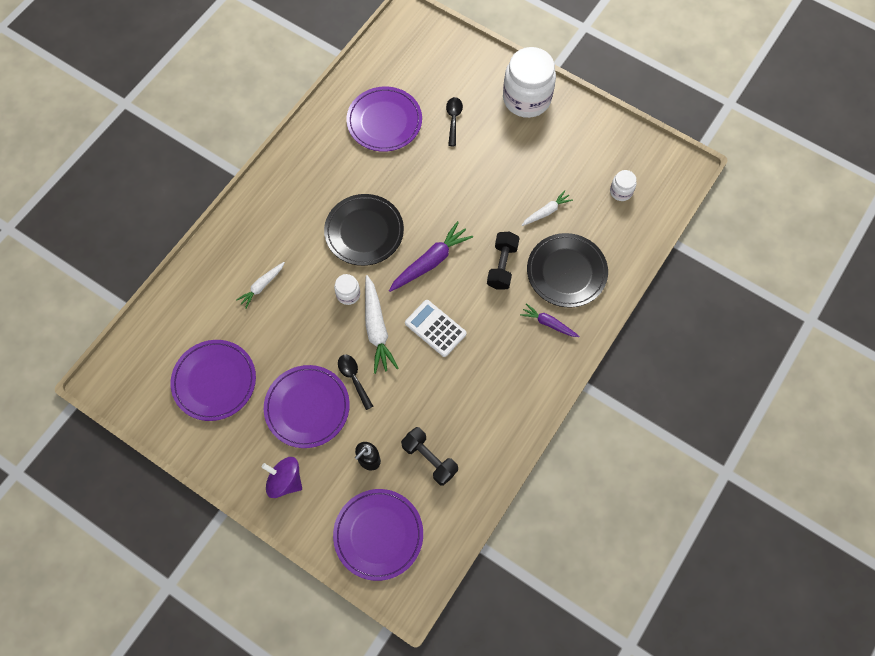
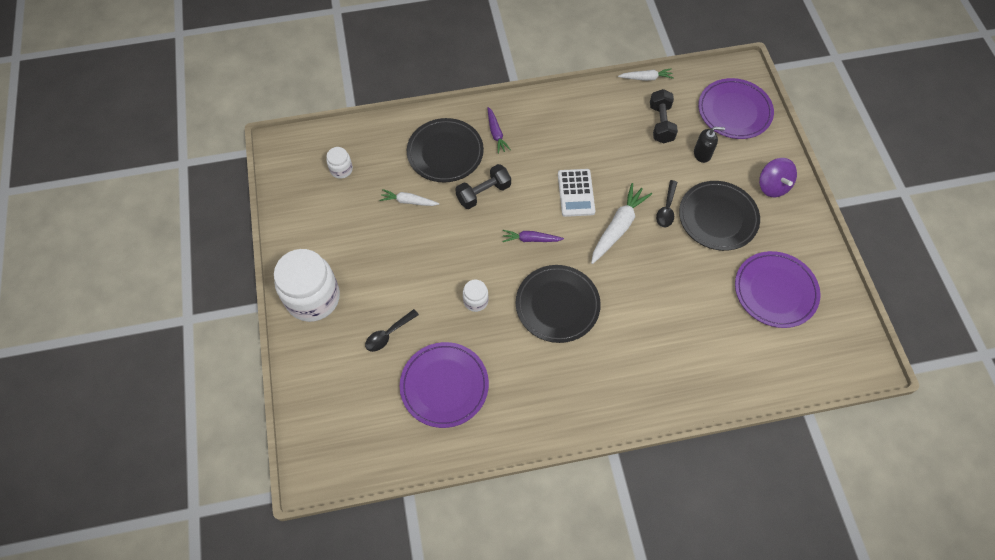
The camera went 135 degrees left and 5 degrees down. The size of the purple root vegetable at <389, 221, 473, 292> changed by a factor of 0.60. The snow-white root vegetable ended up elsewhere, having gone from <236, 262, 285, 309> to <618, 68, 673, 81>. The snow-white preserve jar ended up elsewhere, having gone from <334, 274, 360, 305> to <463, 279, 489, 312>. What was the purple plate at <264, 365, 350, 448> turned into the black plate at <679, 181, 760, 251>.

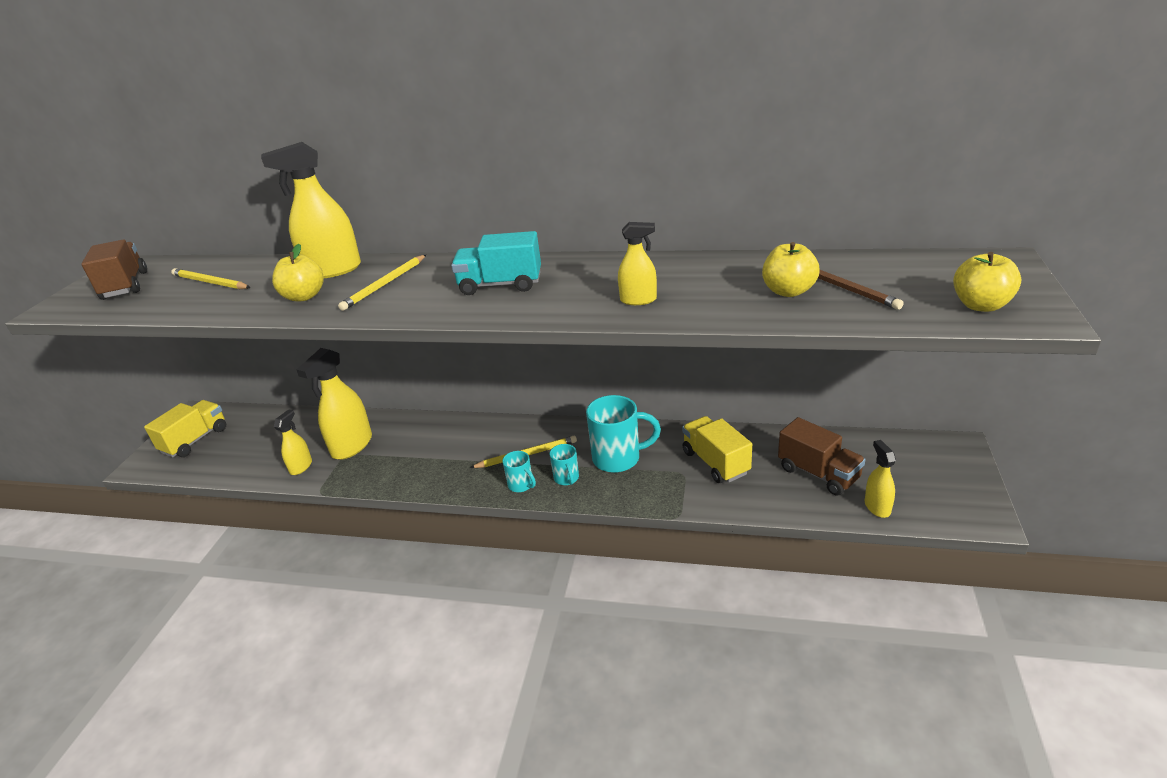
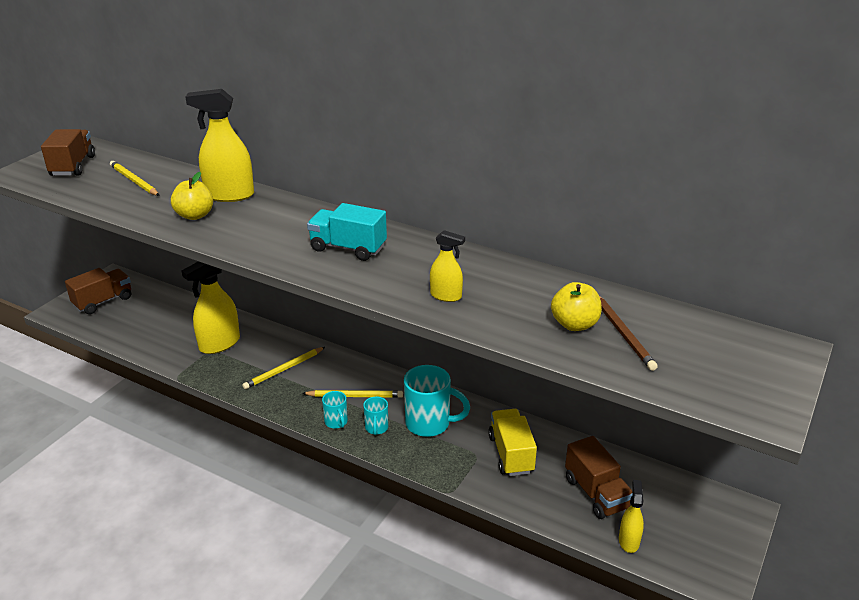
The camera went 15 degrees right and 0 degrees up. The second view lost the golden toy apple at <953, 252, 1021, 312>. The golden pencil ended up elsewhere, having gone from <338, 255, 426, 311> to <242, 347, 325, 389>. What was the golden lorry at <144, 400, 226, 457> turned into the russet lorry at <65, 268, 131, 314>. The second view lost the golden sprayer at <274, 409, 312, 475>.

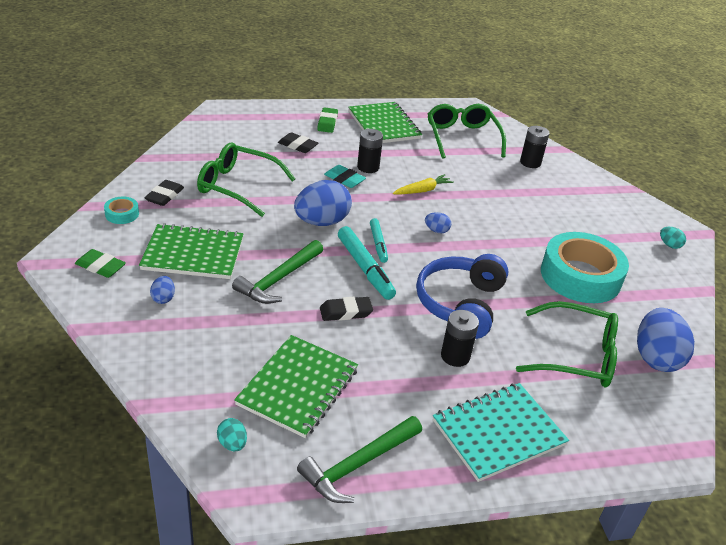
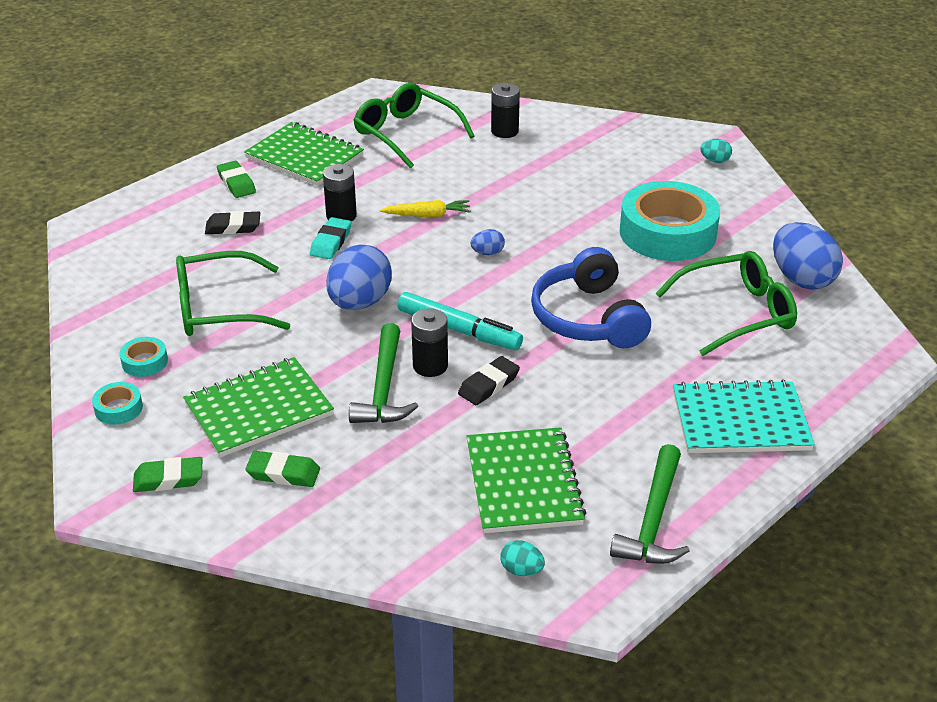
The camera went 30 degrees left and 0 degrees up. The turquoise gum eraser at <324, 165, 366, 188> ended up facing another way, 75 degrees counterclockwise from before. The golden root vegetable at <393, 174, 454, 195> ended up facing another way, 60 degrees clockwise from before. Where the black gum eraser stood at <144, 180, 184, 206>, the turquoise sticky tape came to stand at <120, 337, 168, 377>. The second view lost the turquoise marker pen at <370, 218, 388, 263>. Where the cobalt toy egg stood at <150, 276, 175, 304>, the leaf-green gum eraser came to stand at <245, 451, 320, 487>. The black battery ended up elsewhere, having gone from <441, 310, 479, 367> to <411, 308, 448, 377>. The turquoise exercise book at <433, 383, 569, 482> ended up facing another way, 60 degrees clockwise from before.

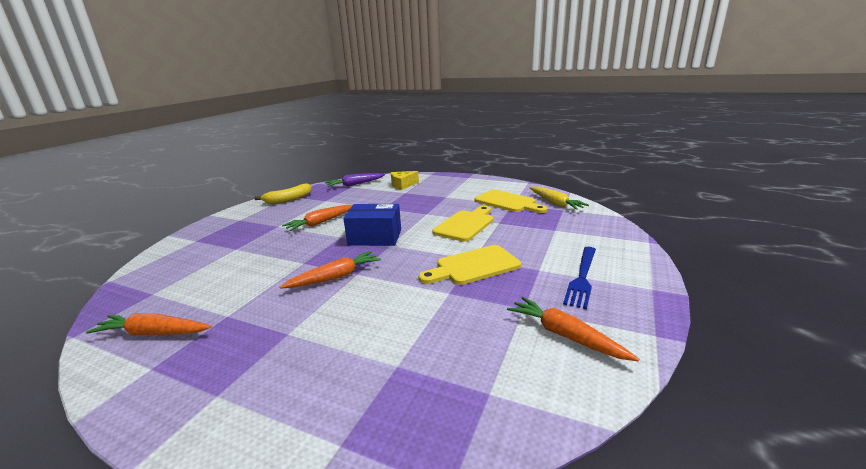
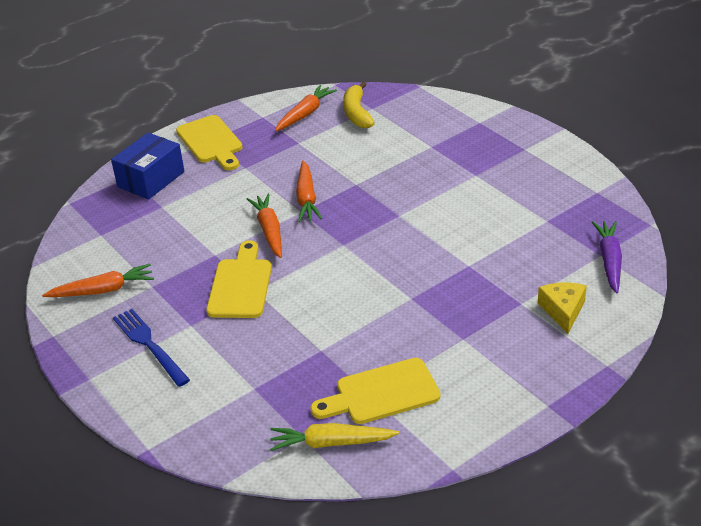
The camera went 120 degrees right and 15 degrees up. The golden toy banana ended up elsewhere, having gone from <254, 183, 312, 204> to <343, 82, 375, 128>. The cobalt package ended up elsewhere, having gone from <343, 204, 401, 246> to <111, 133, 184, 200>. The orange-coloured root vegetable ended up elsewhere, having gone from <282, 205, 353, 231> to <247, 194, 282, 258>. The golden cutting board ended up elsewhere, having gone from <433, 206, 493, 242> to <176, 115, 243, 170>.

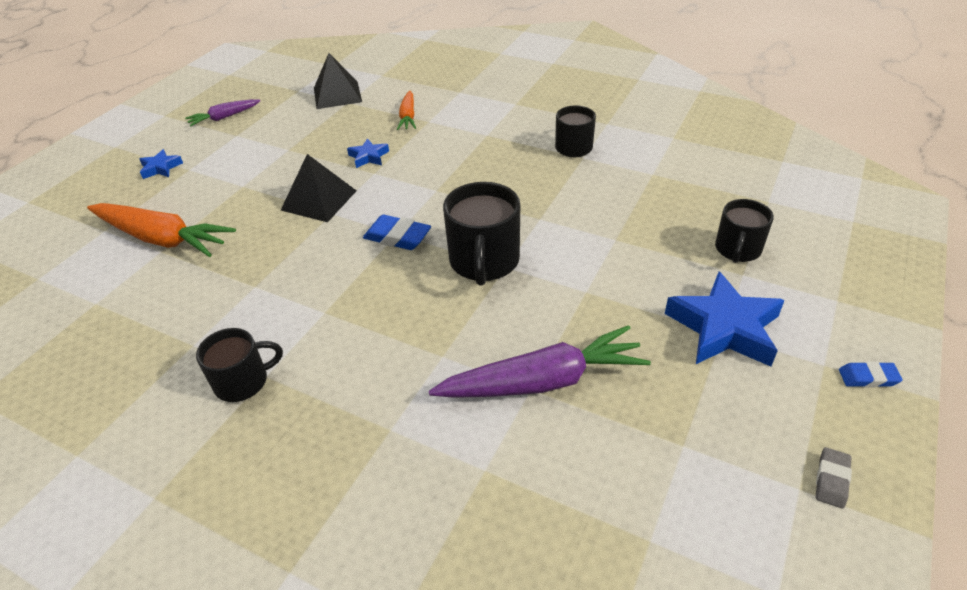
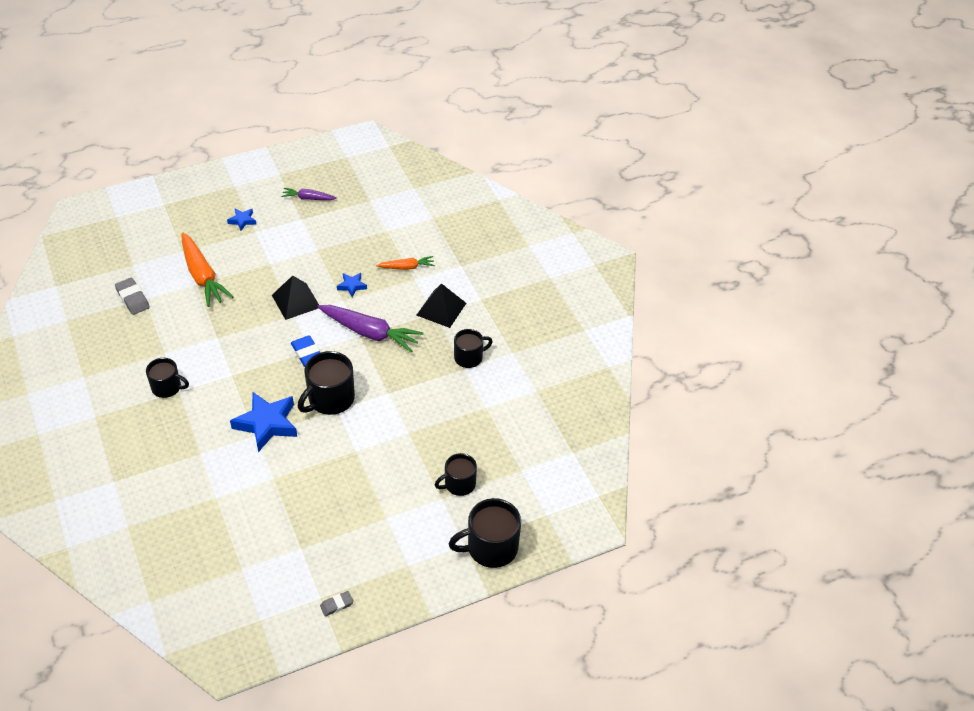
The camera went 35 degrees right and 5 degrees up. The black pyramid ended up elsewhere, having gone from <314, 53, 362, 109> to <416, 283, 466, 328>. The orange-coloured root vegetable at <397, 90, 416, 130> ended up facing another way, 135 degrees counterclockwise from before. The cobalt star ended up elsewhere, having gone from <665, 271, 785, 366> to <230, 392, 297, 452>. The purple root vegetable ended up elsewhere, having gone from <429, 325, 651, 398> to <317, 305, 423, 352>. The second view lost the cobalt gum eraser at <839, 361, 902, 388>. The second view gained the gray gum eraser at <115, 278, 150, 315>. The second view gained the black tea mug at <449, 498, 521, 568>.

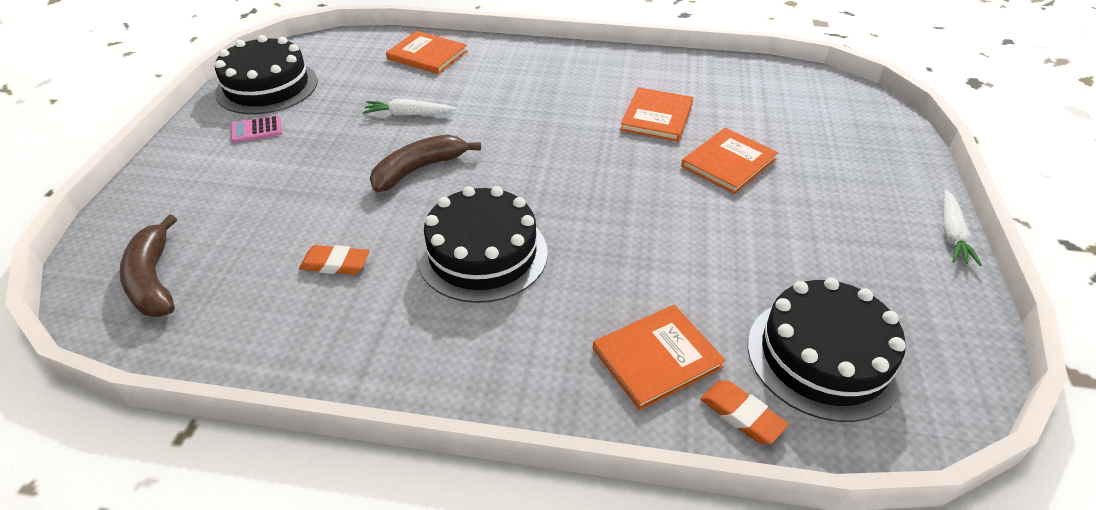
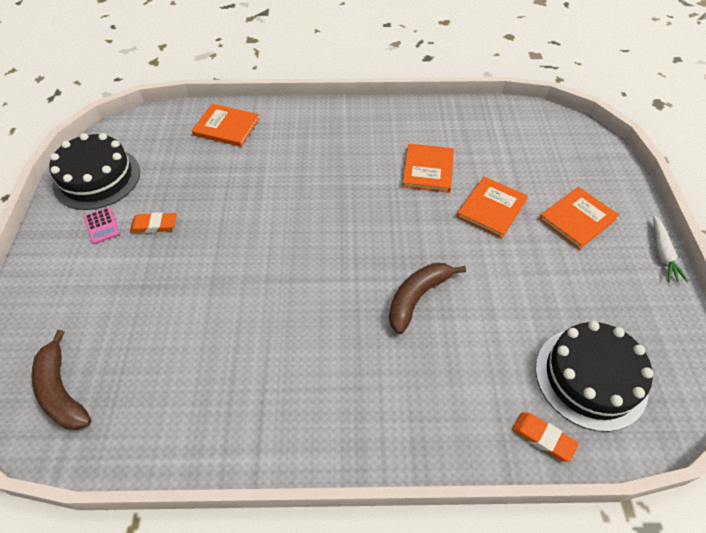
The camera went 10 degrees left and 10 degrees up. The second view lost the snow-white root vegetable at <363, 99, 456, 116>. The rose-pink pocket calculator at <231, 115, 282, 143> ended up facing another way, 90 degrees counterclockwise from before. The russet toy banana ended up elsewhere, having gone from <370, 134, 481, 192> to <389, 263, 466, 334>. The second view lost the black gateau at <417, 186, 548, 303>. The orange-coloured gum eraser ended up elsewhere, having gone from <299, 245, 370, 275> to <130, 212, 177, 233>. The orange-coloured hardback ended up elsewhere, having gone from <593, 305, 726, 410> to <539, 187, 619, 250>.

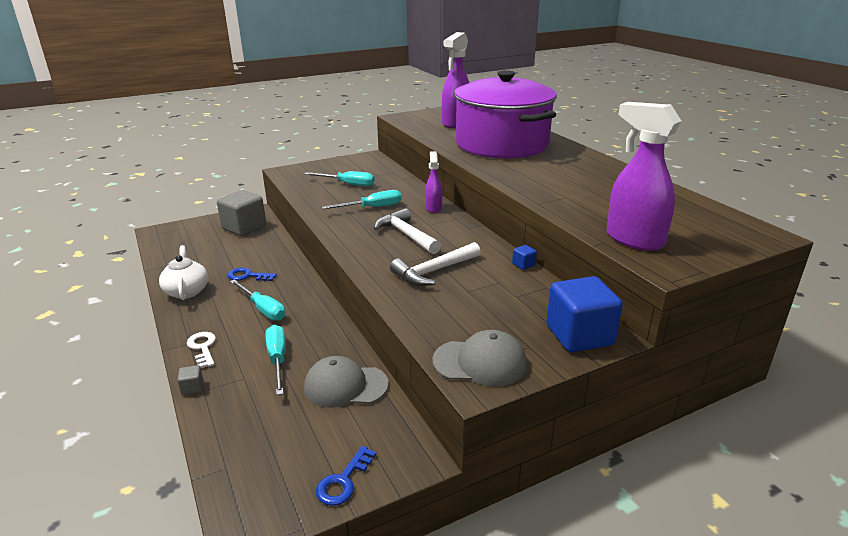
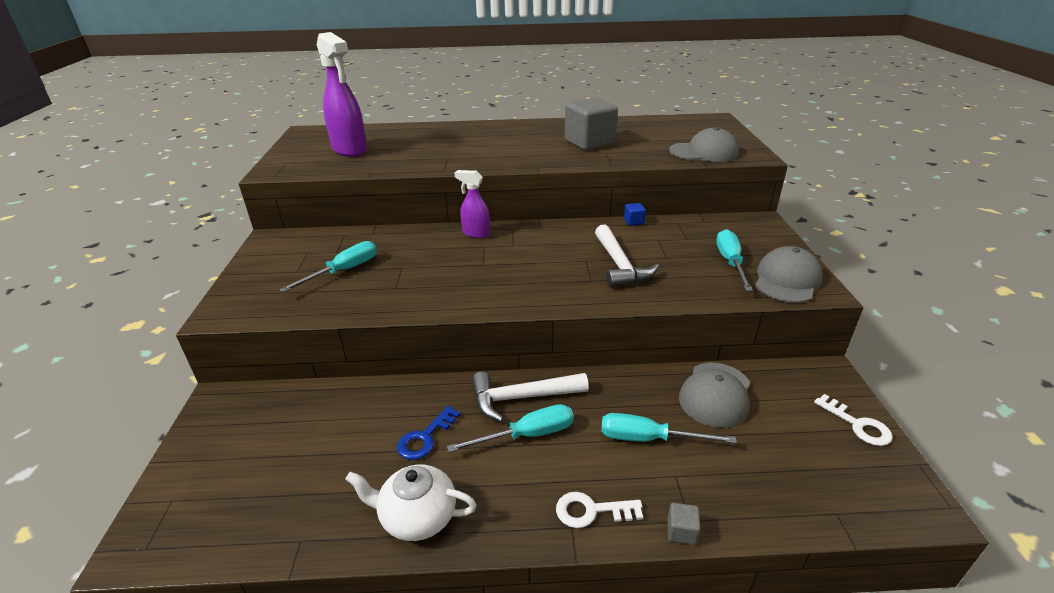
The camera went 65 degrees left and 5 degrees up. The second view lost the purple stockpot at <454, 70, 557, 159>. Where the purple sprayer stood at <606, 102, 682, 251>, the gray baseball cap came to stand at <669, 127, 739, 162>. The gray block ended up elsewhere, having gone from <217, 190, 266, 236> to <565, 98, 618, 151>. The turquoise screwdriver ended up elsewhere, having gone from <322, 190, 401, 209> to <716, 229, 753, 291>. The snow-white hammer ended up elsewhere, having gone from <374, 208, 441, 254> to <472, 372, 589, 422>. The second view lost the cobalt block at <546, 276, 623, 352>. What was the cobalt key at <316, 446, 376, 506> turned into the snow-white key at <814, 394, 893, 446>.

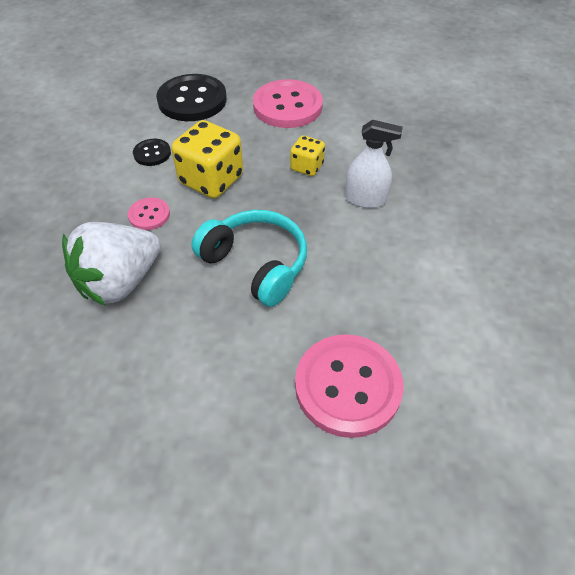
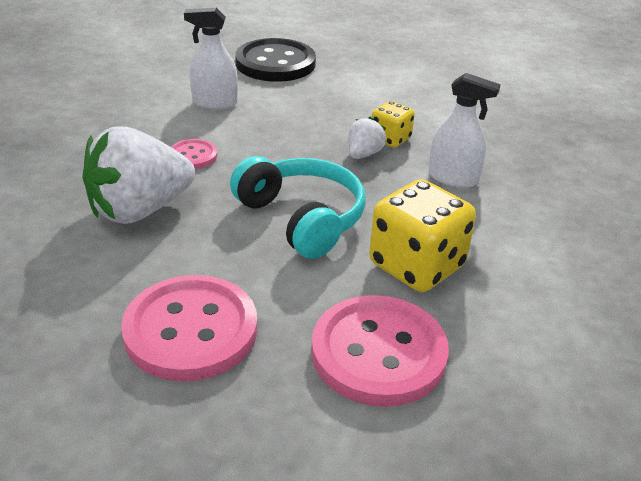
The camera went 10 degrees right and 15 degrees down. The rose-pink shirt button ended up elsewhere, having gone from <253, 79, 323, 128> to <121, 275, 257, 382>. The golden dice ended up elsewhere, having gone from <171, 120, 243, 198> to <369, 179, 476, 292>. Where the black shirt button stood at <133, 139, 171, 166>, the snow-white sprayer came to stand at <184, 8, 238, 110>. The second view gained the snow-white toy strawberry at <348, 116, 386, 159>.

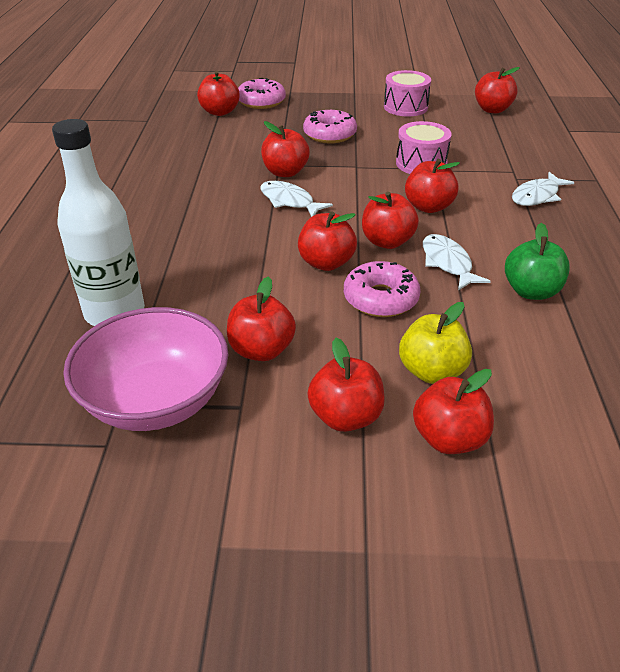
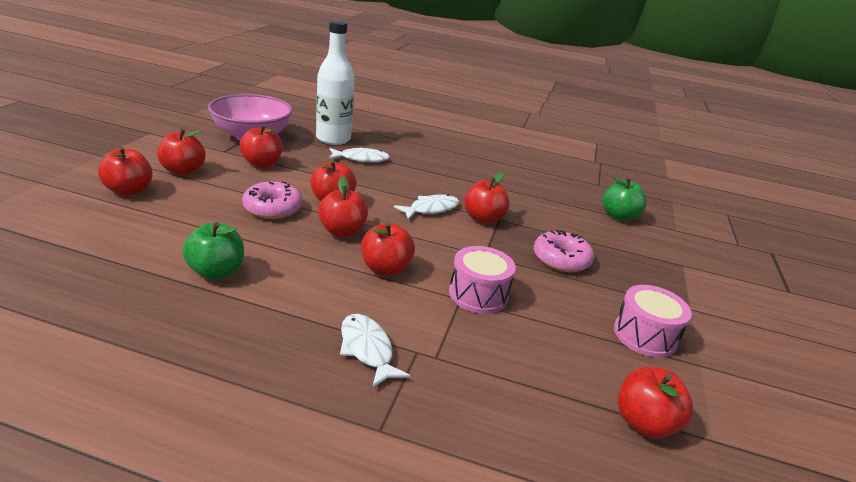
The camera went 100 degrees right and 10 degrees down. What was the crimson toy apple at <197, 71, 240, 116> turned into the leaf-green toy apple at <603, 175, 647, 221>. The second view lost the rose-pink donut at <238, 78, 286, 109>. The snow-white fish figure ended up elsewhere, having gone from <423, 234, 491, 290> to <329, 147, 390, 162>. The second view lost the golden toy apple at <399, 302, 472, 384>.

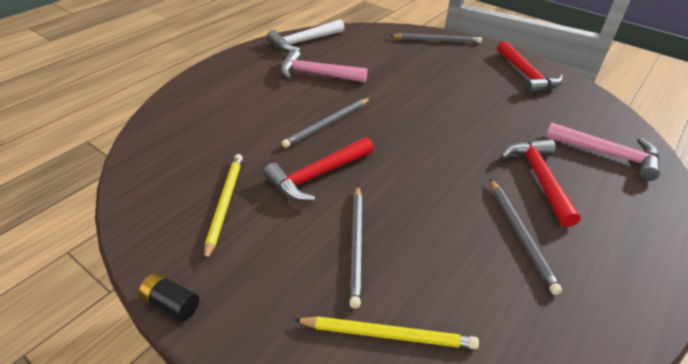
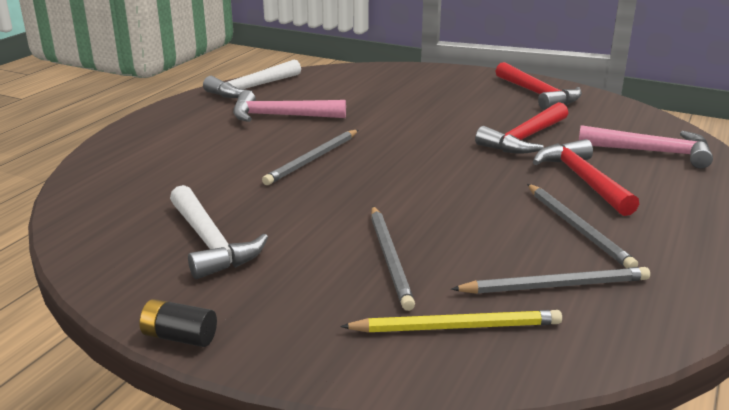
The camera went 10 degrees left and 15 degrees down. The gray pencil ended up elsewhere, having gone from <390, 33, 482, 43> to <451, 267, 650, 294>. The crimson hammer ended up elsewhere, having gone from <263, 137, 374, 201> to <475, 102, 568, 154>. Where the golden pencil stood at <204, 154, 243, 262>, the snow-white hammer came to stand at <170, 185, 268, 279>.

